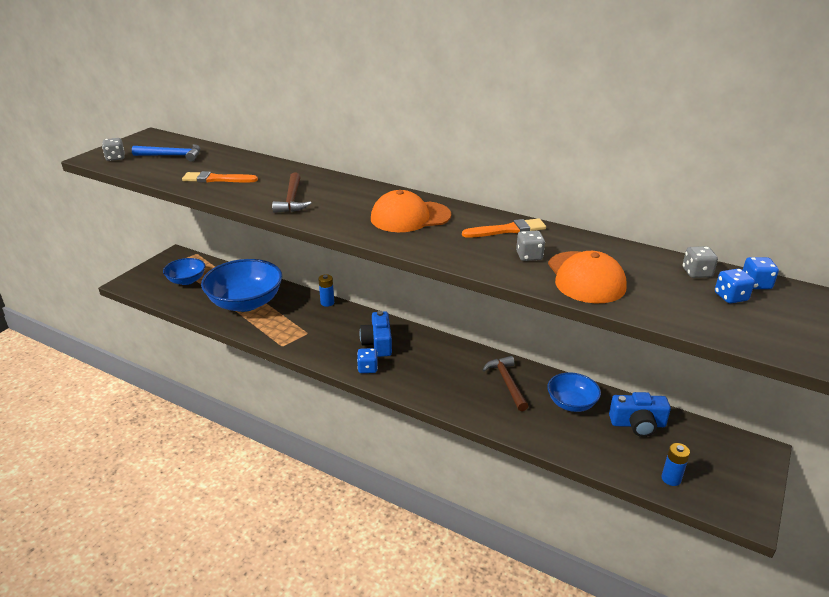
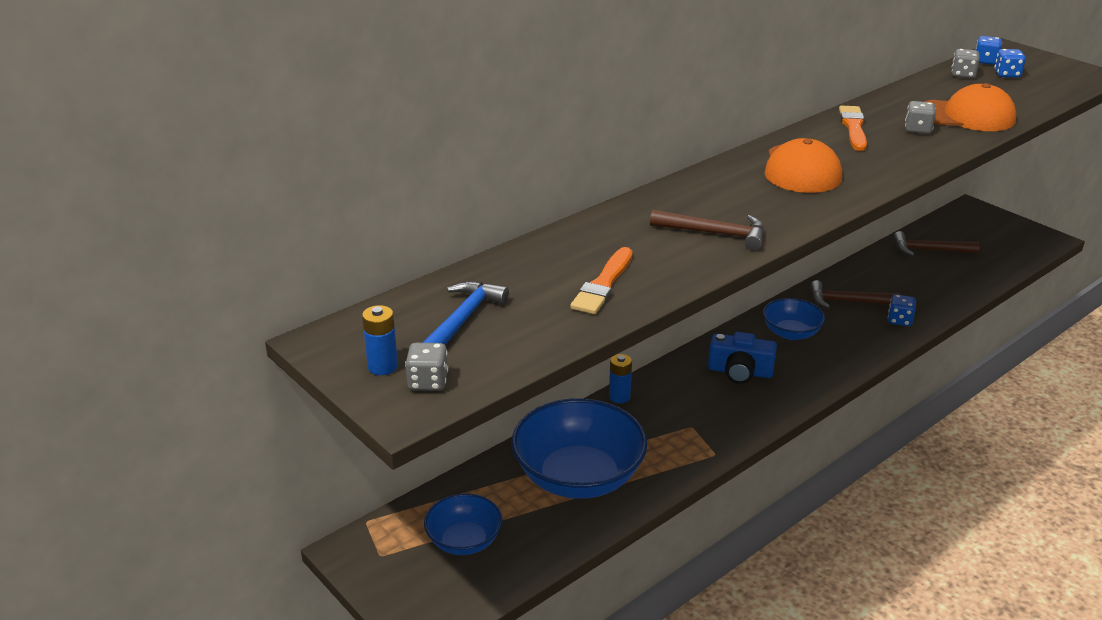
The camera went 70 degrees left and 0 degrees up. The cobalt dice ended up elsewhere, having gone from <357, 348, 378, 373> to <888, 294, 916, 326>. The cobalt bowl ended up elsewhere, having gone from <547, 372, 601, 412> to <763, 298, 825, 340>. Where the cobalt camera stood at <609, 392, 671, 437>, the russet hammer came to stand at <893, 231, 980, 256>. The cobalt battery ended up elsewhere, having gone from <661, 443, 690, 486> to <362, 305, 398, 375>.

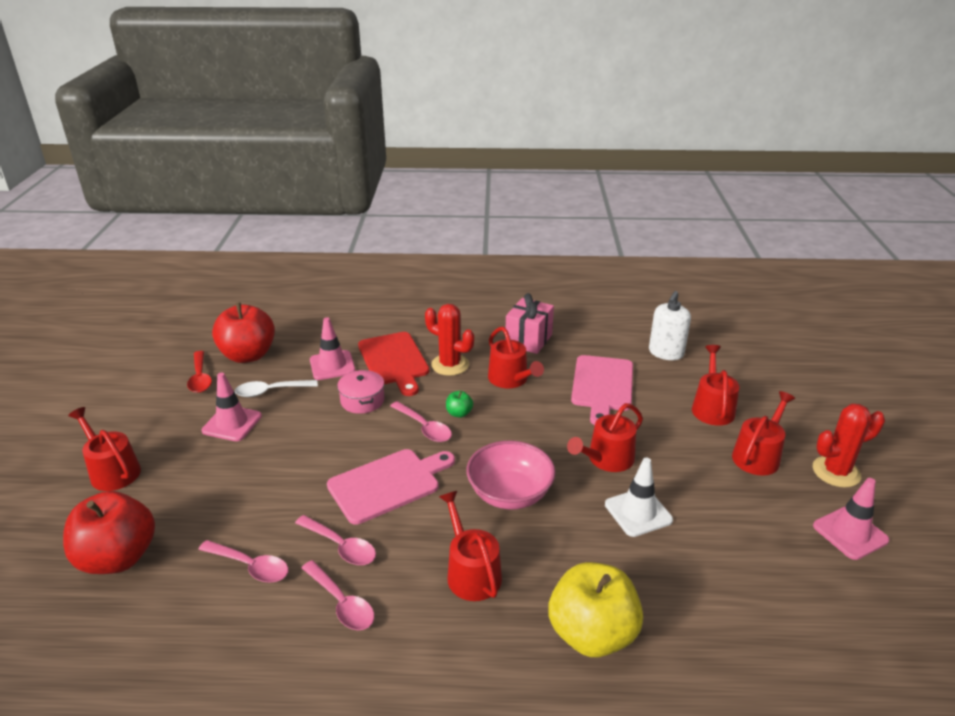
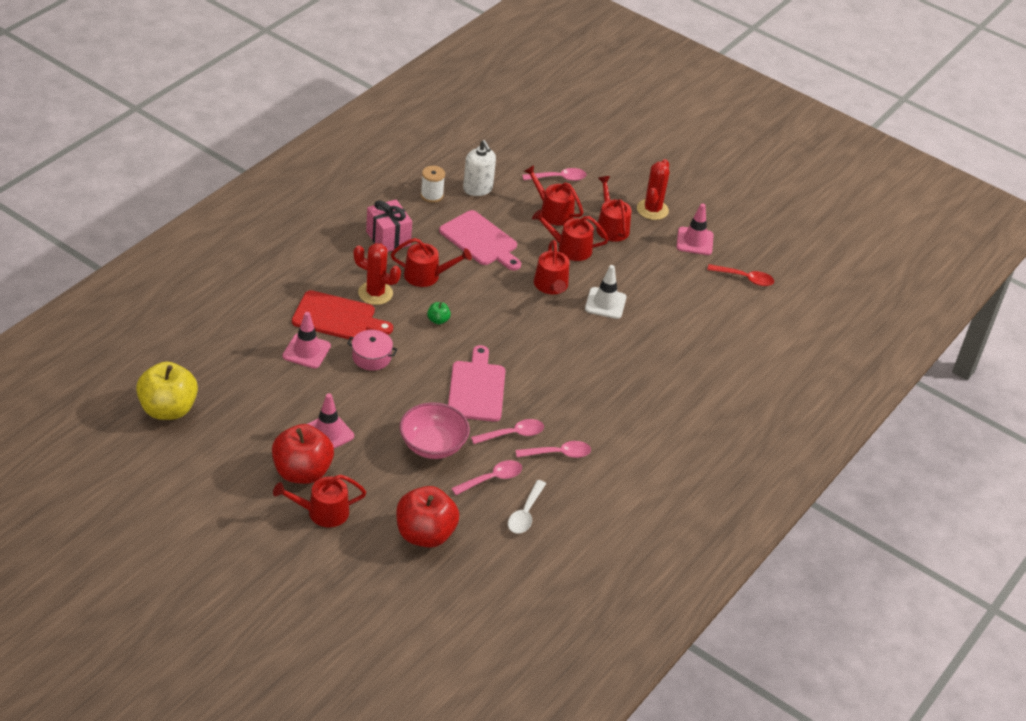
The camera went 60 degrees left and 10 degrees up. The crimson toy apple ended up elsewhere, having gone from <212, 302, 275, 363> to <272, 424, 334, 484>. The crimson prickly plant at <425, 304, 474, 376> ended up facing another way, 45 degrees clockwise from before. The crimson tablespoon ended up elsewhere, having gone from <187, 351, 212, 393> to <707, 264, 774, 286>. The snow-white tablespoon ended up elsewhere, having gone from <235, 380, 318, 397> to <508, 480, 546, 534>. The rose-pink tablespoon ended up elsewhere, having gone from <390, 401, 452, 442> to <522, 168, 587, 181>. The rose-pink bowl ended up elsewhere, having gone from <466, 441, 556, 509> to <400, 402, 470, 459>. The crimson watering can ended up elsewhere, having gone from <439, 491, 502, 601> to <532, 210, 609, 261>. The golden toy apple ended up elsewhere, having gone from <549, 562, 643, 657> to <136, 361, 198, 420>. The second view gained the snow-white bobbin at <421, 166, 445, 203>.

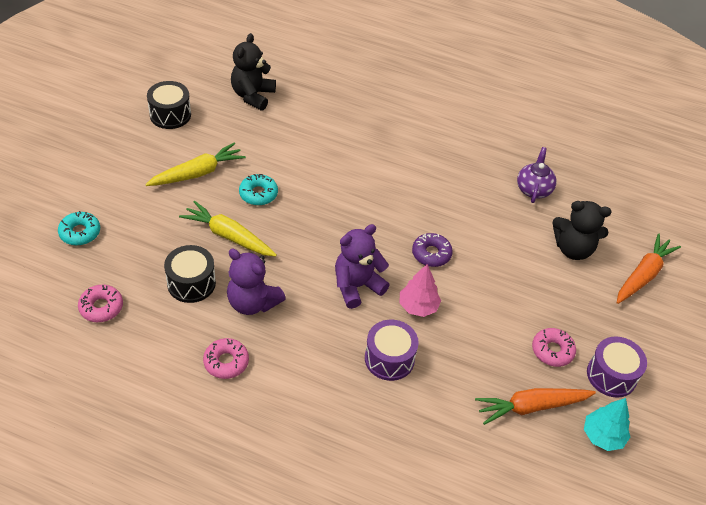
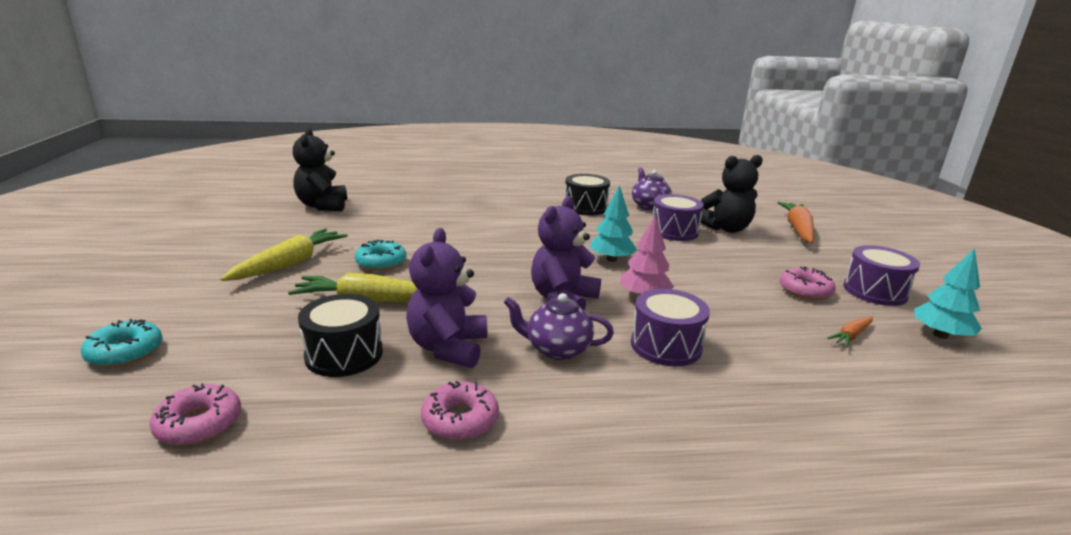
The camera went 25 degrees left and 25 degrees down. The black toy drum ended up elsewhere, having gone from <147, 81, 191, 129> to <565, 174, 610, 216>. Where the purple donut stood at <412, 233, 453, 267>, the turquoise fir tree came to stand at <590, 185, 637, 262>. The purple teddy bear at <227, 249, 286, 315> ended up facing another way, 90 degrees clockwise from before. The size of the orange-coloured root vegetable at <475, 388, 596, 425> changed by a factor of 0.50. The second view gained the purple toy drum at <651, 194, 704, 241>. The second view gained the purple teapot at <504, 293, 614, 360>.

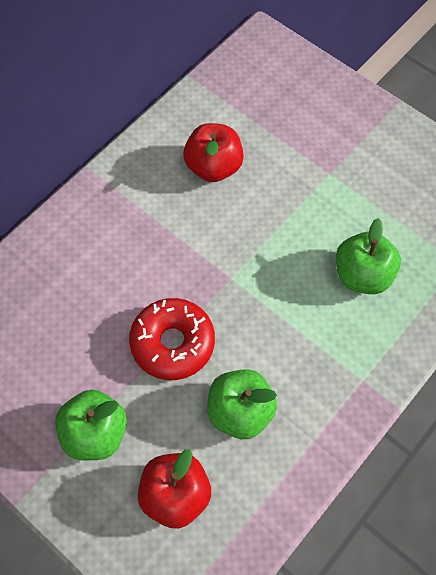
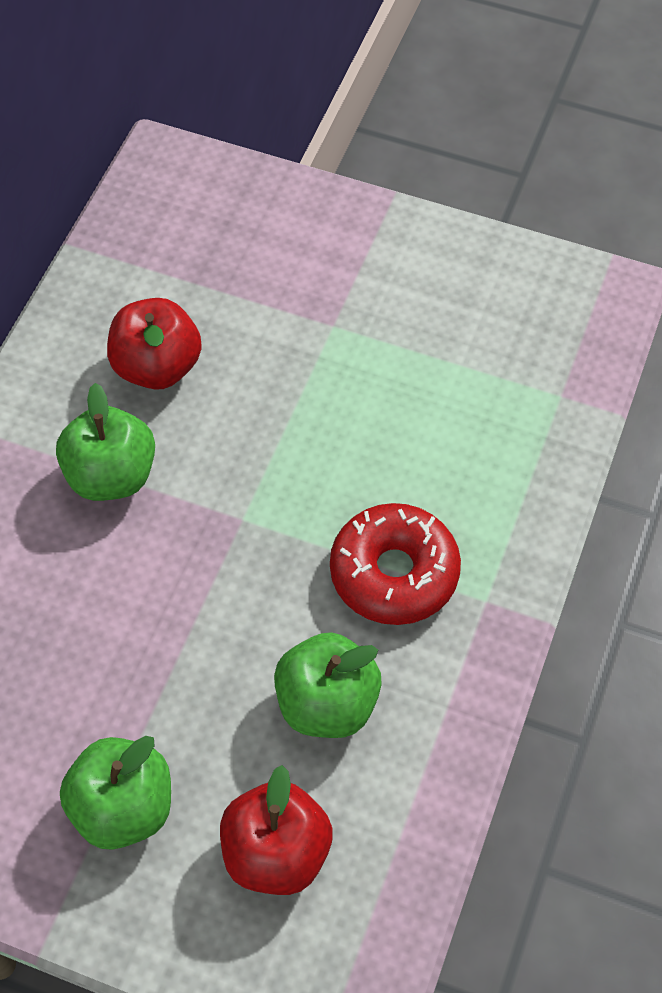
The camera went 20 degrees left and 5 degrees down. The leaf-green toy apple ended up elsewhere, having gone from <336, 218, 401, 294> to <56, 383, 155, 501>. The crimson donut ended up elsewhere, having gone from <129, 298, 215, 380> to <330, 503, 461, 625>.

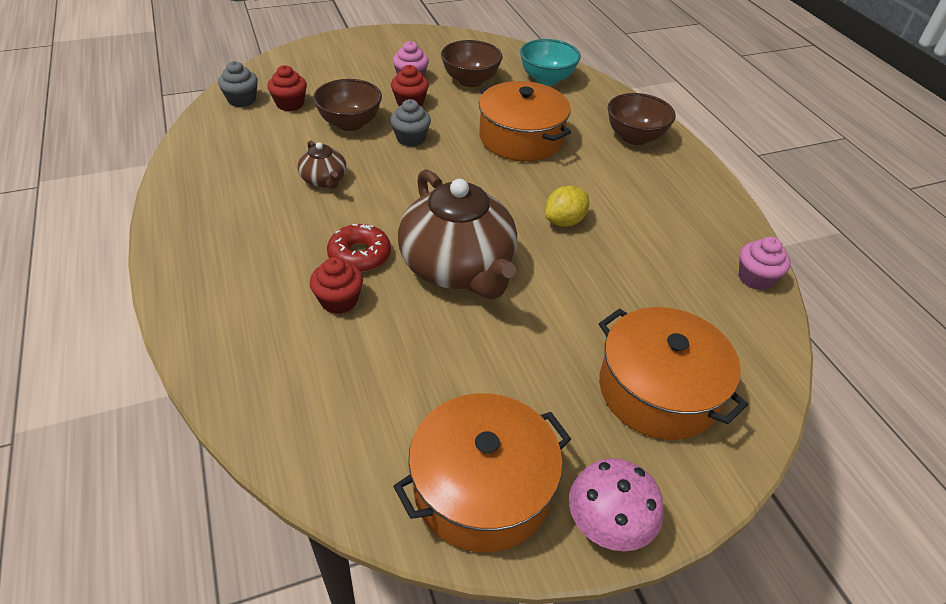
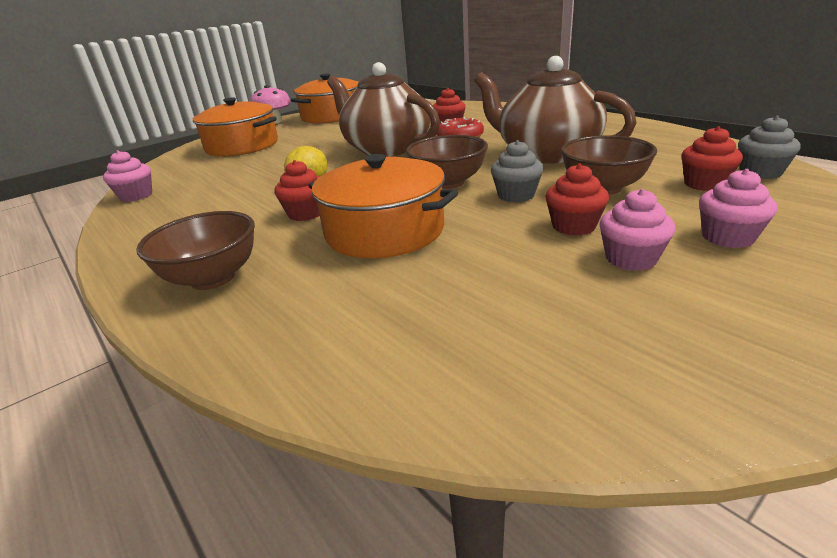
The camera went 165 degrees right and 15 degrees down. The second view lost the turquoise bowl at <520, 39, 581, 86>. The russet bowl ended up elsewhere, having gone from <441, 40, 503, 87> to <406, 135, 488, 189>. The size of the russet teapot at <298, 140, 346, 189> changed by a factor of 2.16. The second view gained the crimson fairy cake at <274, 160, 320, 221>. The second view gained the rose-pink fairy cake at <699, 169, 777, 248>.

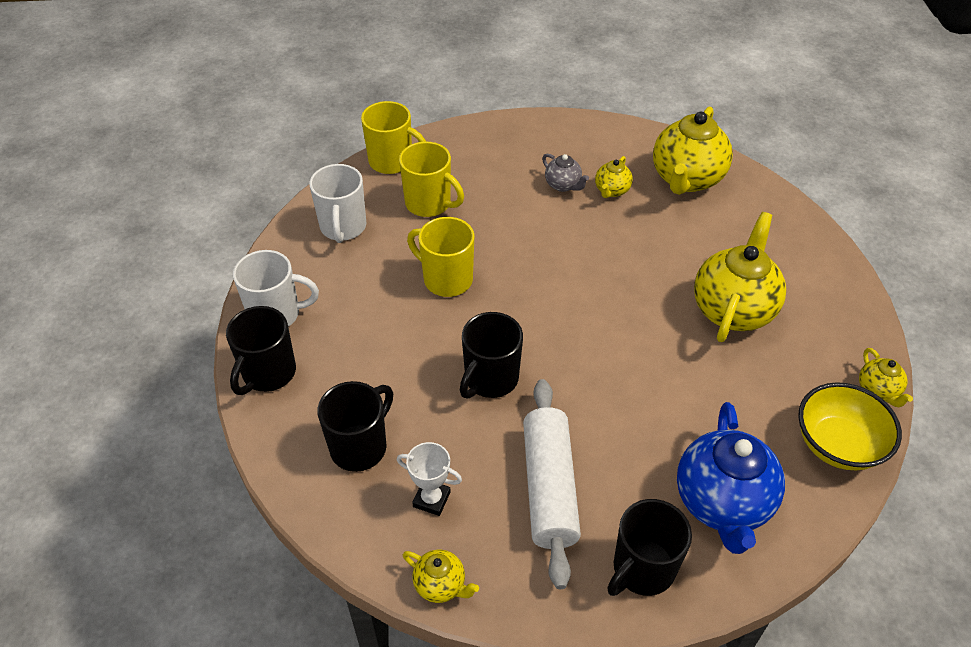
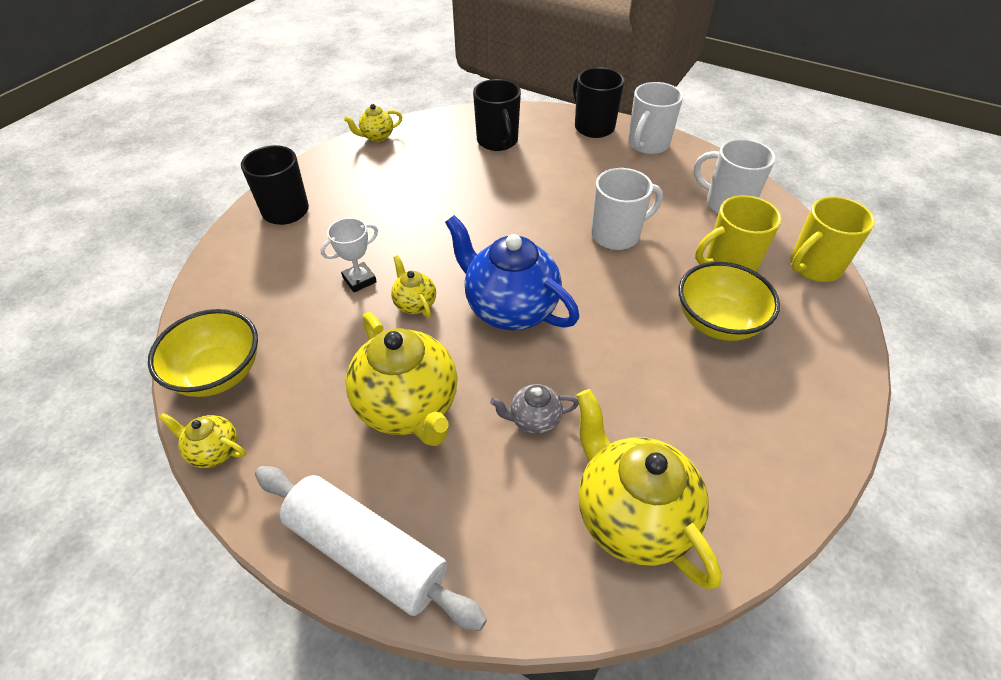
The camera went 125 degrees right and 0 degrees up. The gray teapot ended up elsewhere, having gone from <542, 154, 589, 192> to <490, 384, 579, 435>. The golden teapot ended up elsewhere, having gone from <595, 156, 633, 198> to <391, 255, 436, 318>. What was the golden tea mug at <407, 217, 474, 297> turned into the snow-white tea mug at <591, 168, 663, 250>. The second view lost the black tea mug at <460, 312, 523, 399>. The snow-white rolling pin ended up elsewhere, having gone from <523, 379, 581, 589> to <255, 466, 487, 631>. The cobalt teapot ended up elsewhere, having gone from <677, 402, 785, 554> to <445, 215, 579, 330>. The snow-white award cup ended up elsewhere, having gone from <397, 442, 462, 516> to <321, 218, 378, 292>. The second view gained the golden bowl at <679, 262, 780, 341>.

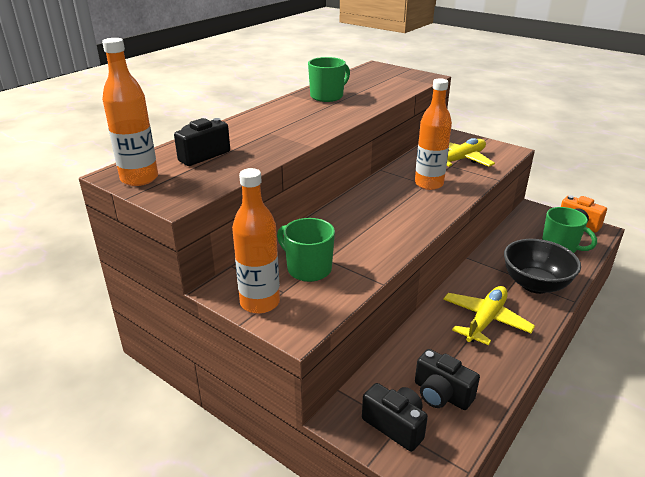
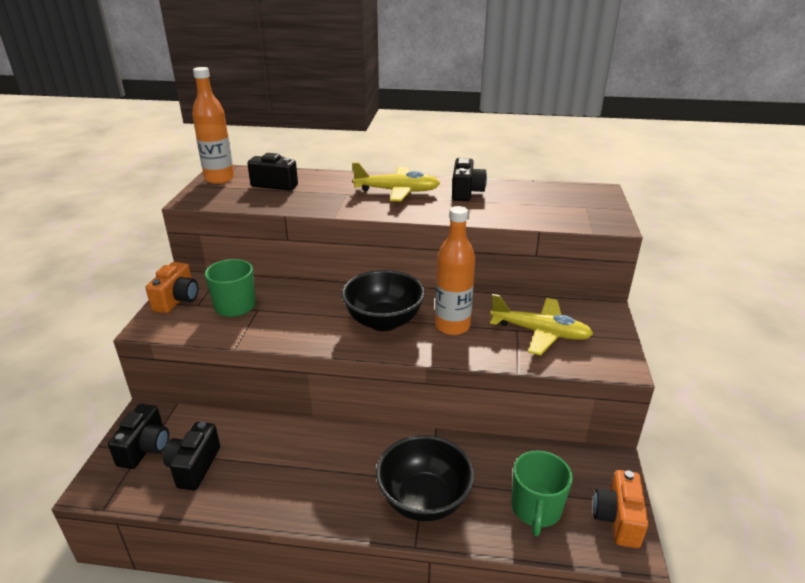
The camera went 60 degrees right and 0 degrees up. Where the leaf-green tea mug stood at <308, 57, 350, 102>, the black camera came to stand at <452, 158, 487, 201>. Where the orange-coloured bottle stood at <232, 168, 280, 314>, the orange-coloured camera came to stand at <146, 262, 198, 313>. The golden aeroplane ended up elsewhere, having gone from <443, 286, 535, 345> to <352, 162, 440, 201>. The second view gained the black bowl at <342, 270, 425, 331>.

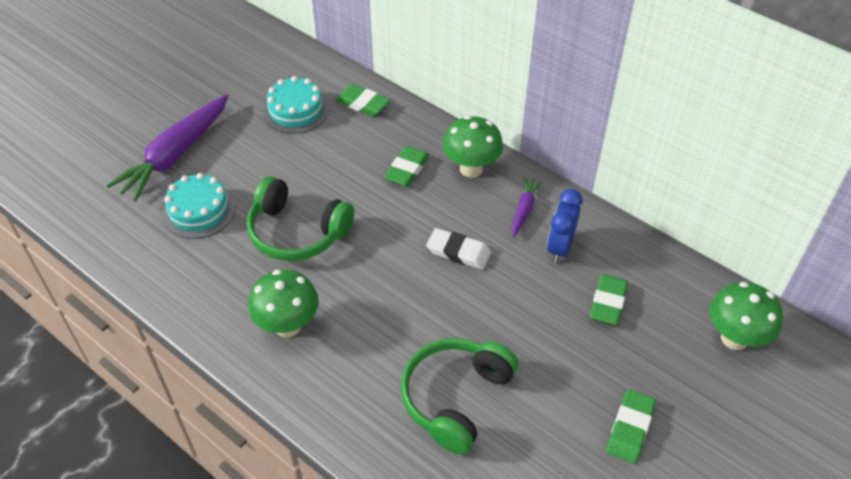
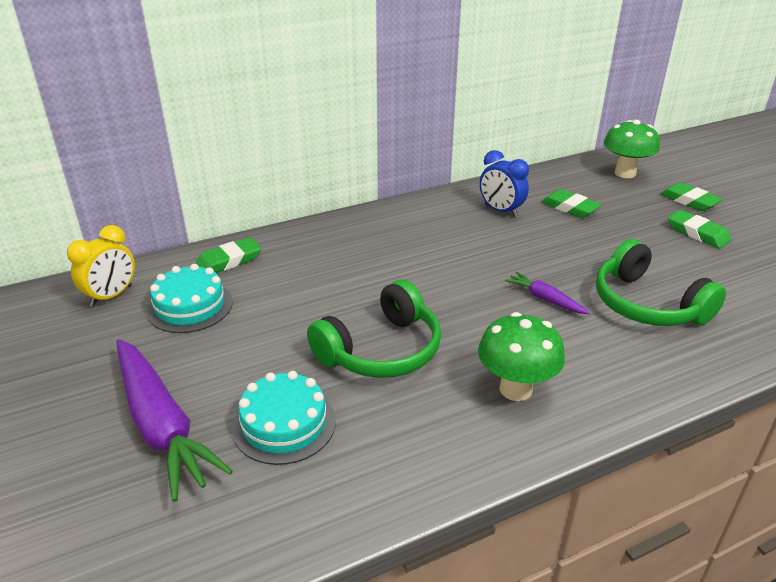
The camera went 65 degrees left and 15 degrees down. The second view lost the leaf-green fungus at <443, 116, 503, 178>. The leaf-green gum eraser ended up elsewhere, having gone from <384, 146, 430, 187> to <660, 182, 723, 211>. The purple root vegetable ended up elsewhere, having gone from <512, 177, 542, 237> to <505, 272, 590, 314>. The second view lost the snow-white gum eraser at <426, 228, 491, 270>. The second view gained the golden alarm clock at <67, 225, 135, 307>.

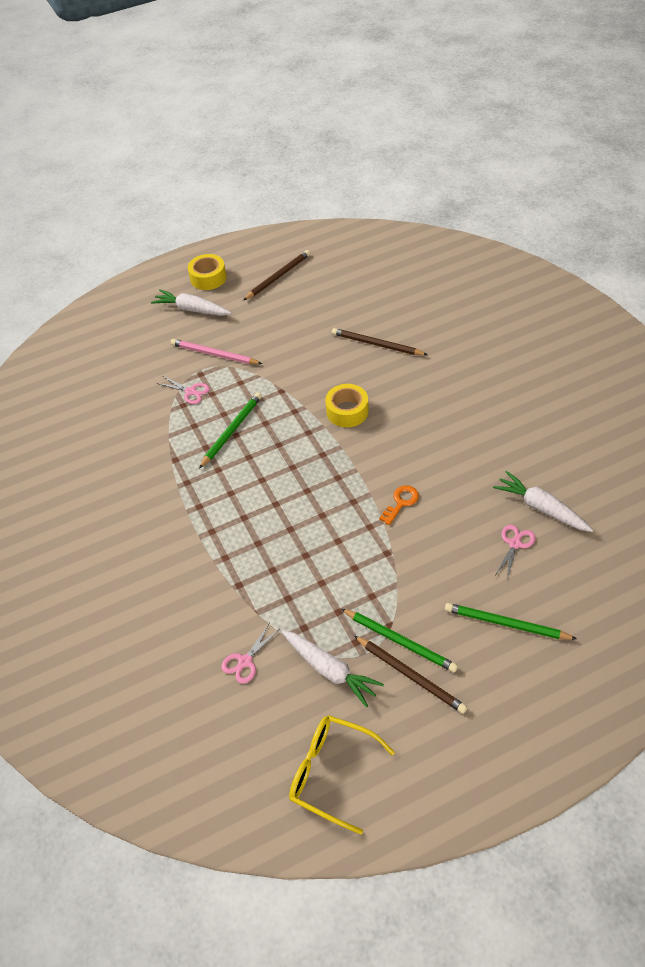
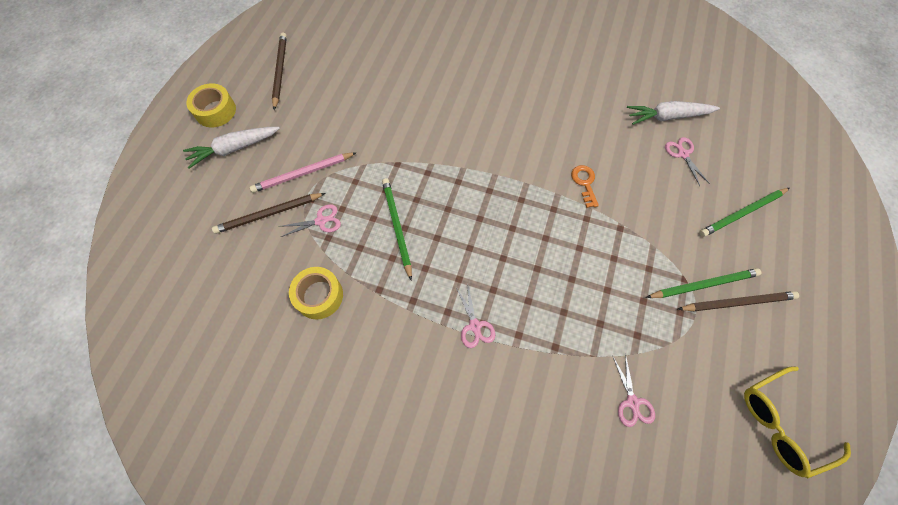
The camera went 50 degrees left and 15 degrees up. The russet pencil ended up elsewhere, having gone from <332, 328, 428, 355> to <212, 193, 325, 234>. The golden sticky tape ended up elsewhere, having gone from <325, 384, 369, 427> to <289, 267, 343, 319>. The second view lost the snow-white root vegetable at <282, 631, 384, 708>. The second view gained the rose-pink shears at <456, 283, 495, 348>.

